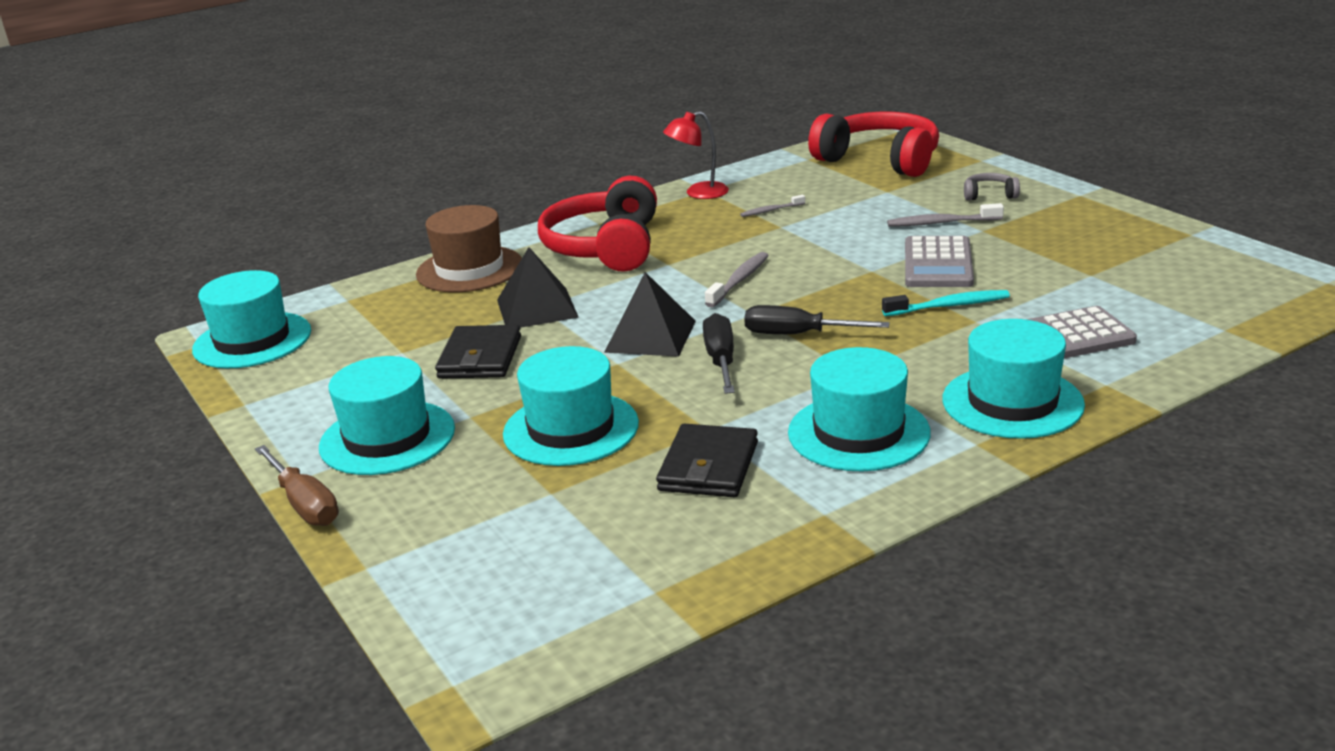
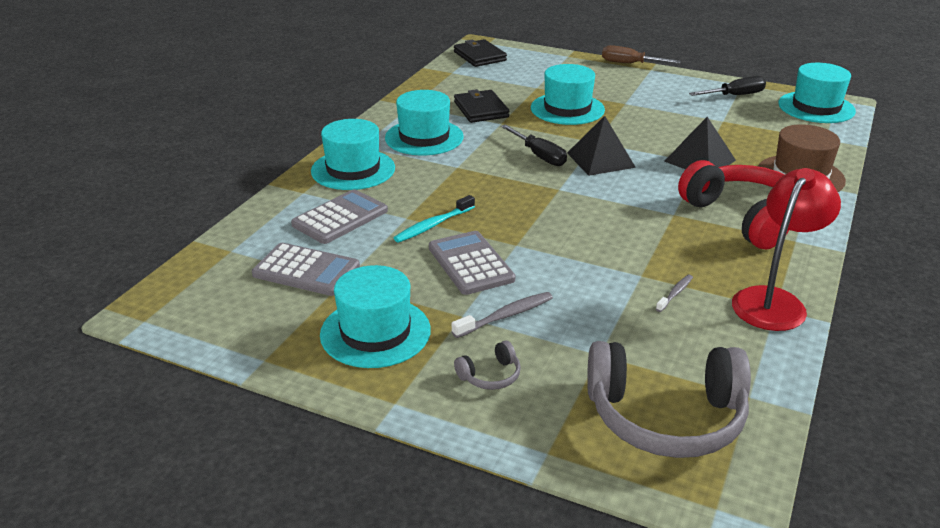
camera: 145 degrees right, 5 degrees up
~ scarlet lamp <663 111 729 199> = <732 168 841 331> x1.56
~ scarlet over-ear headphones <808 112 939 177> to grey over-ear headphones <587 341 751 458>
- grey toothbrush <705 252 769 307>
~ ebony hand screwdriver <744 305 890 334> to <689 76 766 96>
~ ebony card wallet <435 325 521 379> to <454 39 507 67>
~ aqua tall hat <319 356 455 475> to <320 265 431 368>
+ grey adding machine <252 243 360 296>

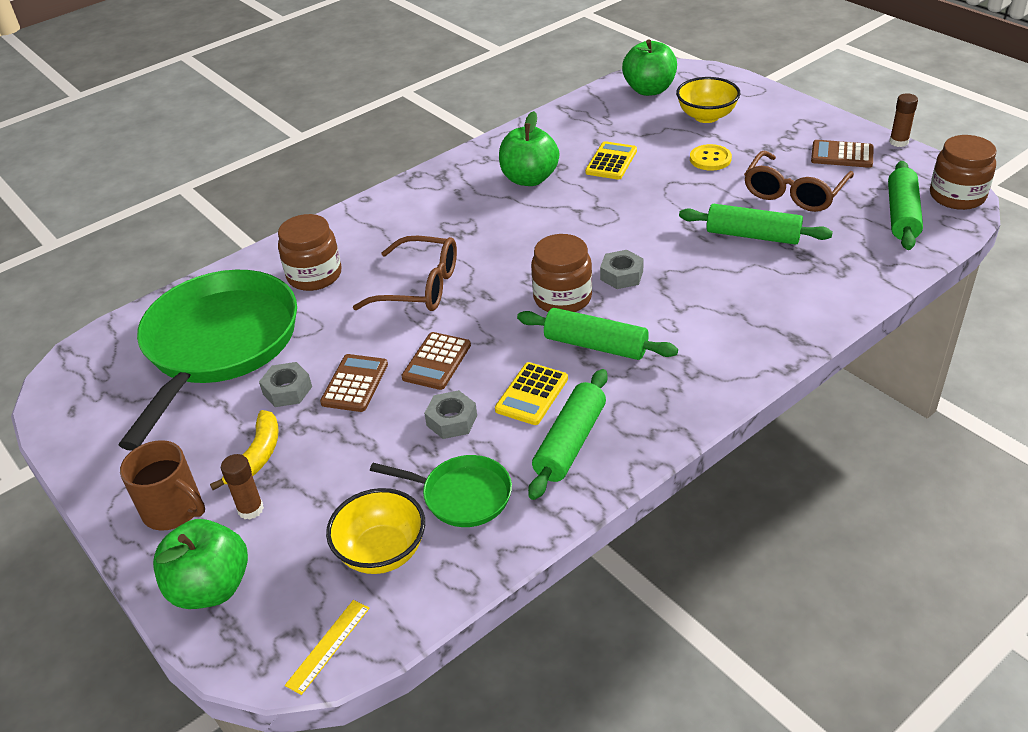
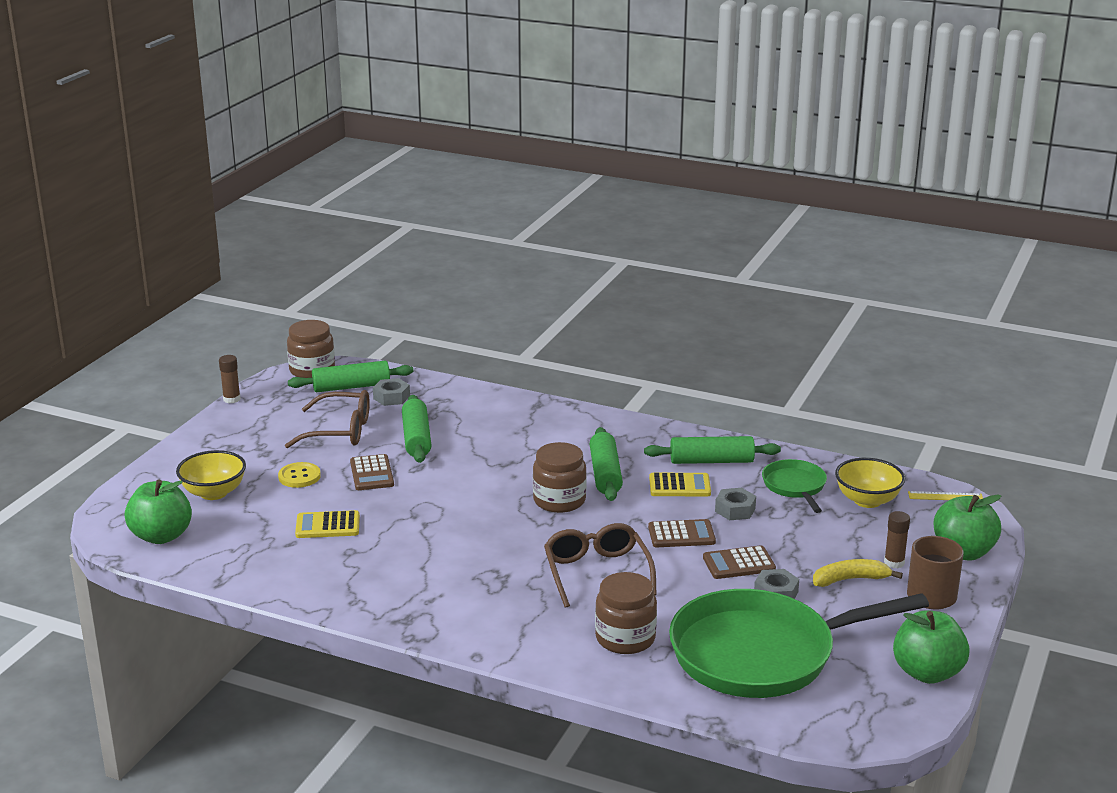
camera: 120 degrees left, 15 degrees down
~ green apple fruit <499 111 559 186> to <893 611 970 684>
~ russet adding machine <811 140 874 168> to <350 454 394 490>
~ grey nut <600 250 644 289> to <373 378 410 406>

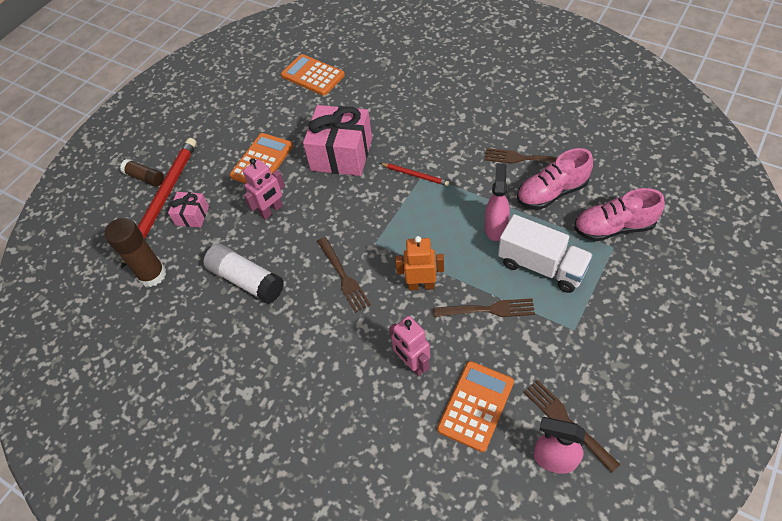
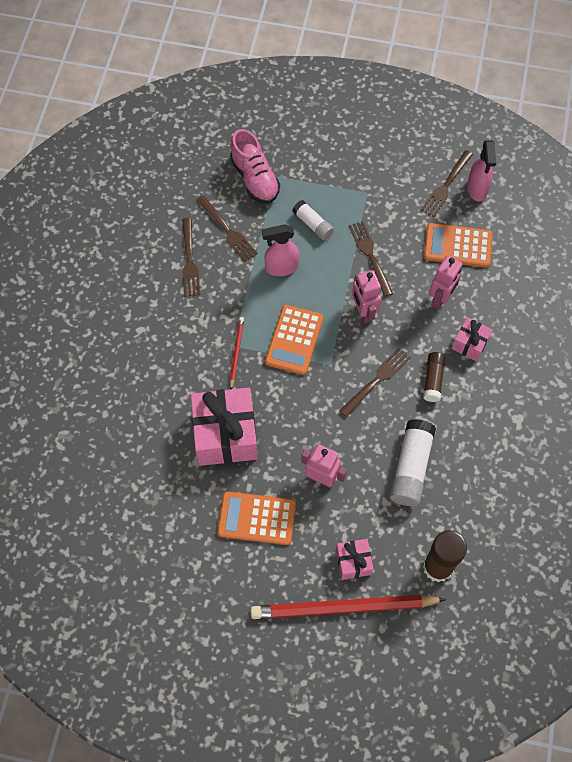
camera: 115 degrees left, 10 degrees up
~ orange adding machine <281 54 345 96> to <265 305 324 375>
~ rosy sneaker <517 148 593 210> to russet table fork <196 195 258 262>
~ russet stick of glue <120 159 164 187> to <423 352 446 402>
~ white lorry <498 214 593 293> to white stick of glue <292 200 334 240>
~ orange robot <395 236 444 290> to rosy robot <352 270 381 324>
+ rosy wrapped gift <451 317 493 361>

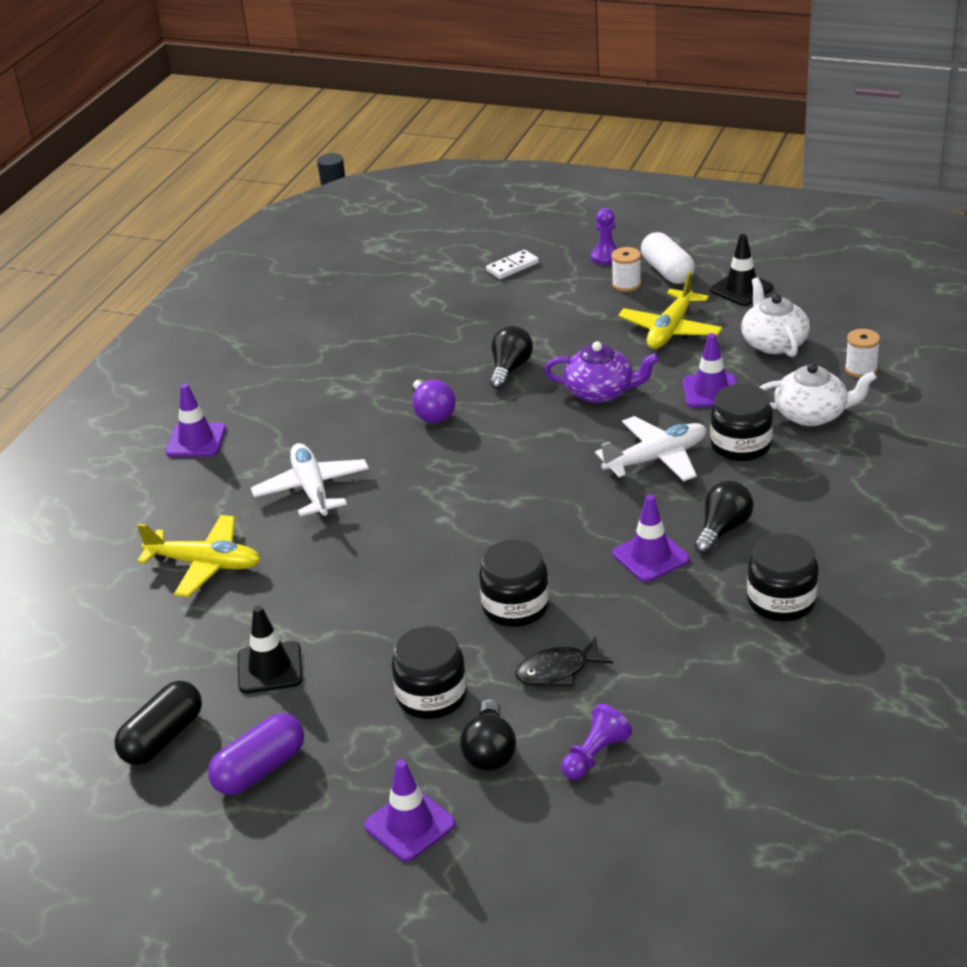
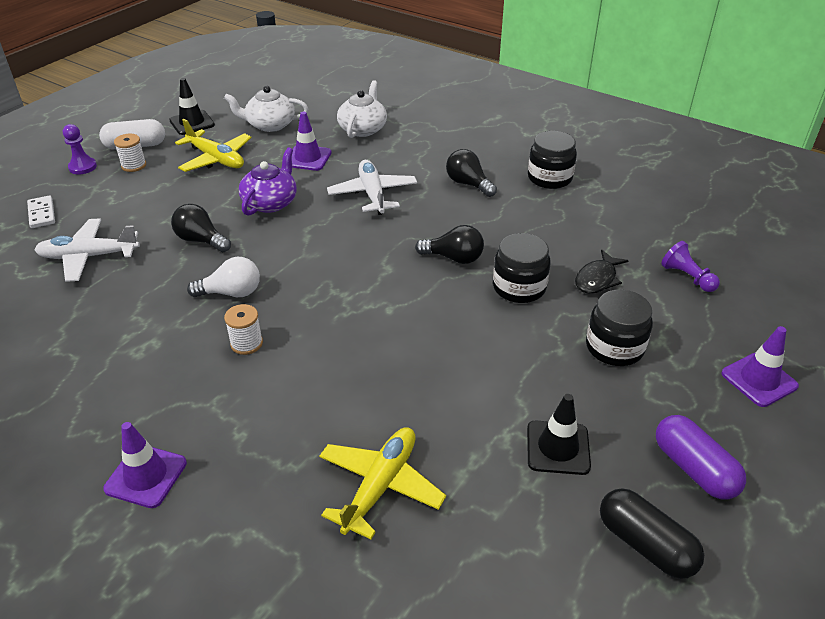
camera: 80 degrees left, 5 degrees up
~ white bobbin <845 329 880 378> to <224 304 263 355>
~ purple lightbulb <412 379 456 423> to white lightbulb <187 257 260 297>
- ebony jam jar <710 384 773 461>
~ white aeroplane <251 443 369 517> to <34 218 140 282>
- purple safety cone <612 495 690 582>
~ ebony fish <515 637 613 686> = <575 250 629 294> 45 degrees clockwise
~ ebony lightbulb <460 699 516 771> to <415 225 484 264>

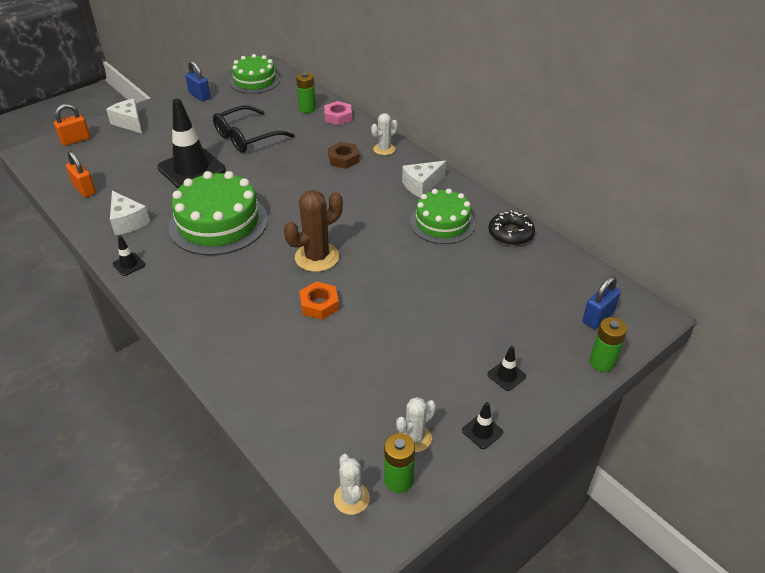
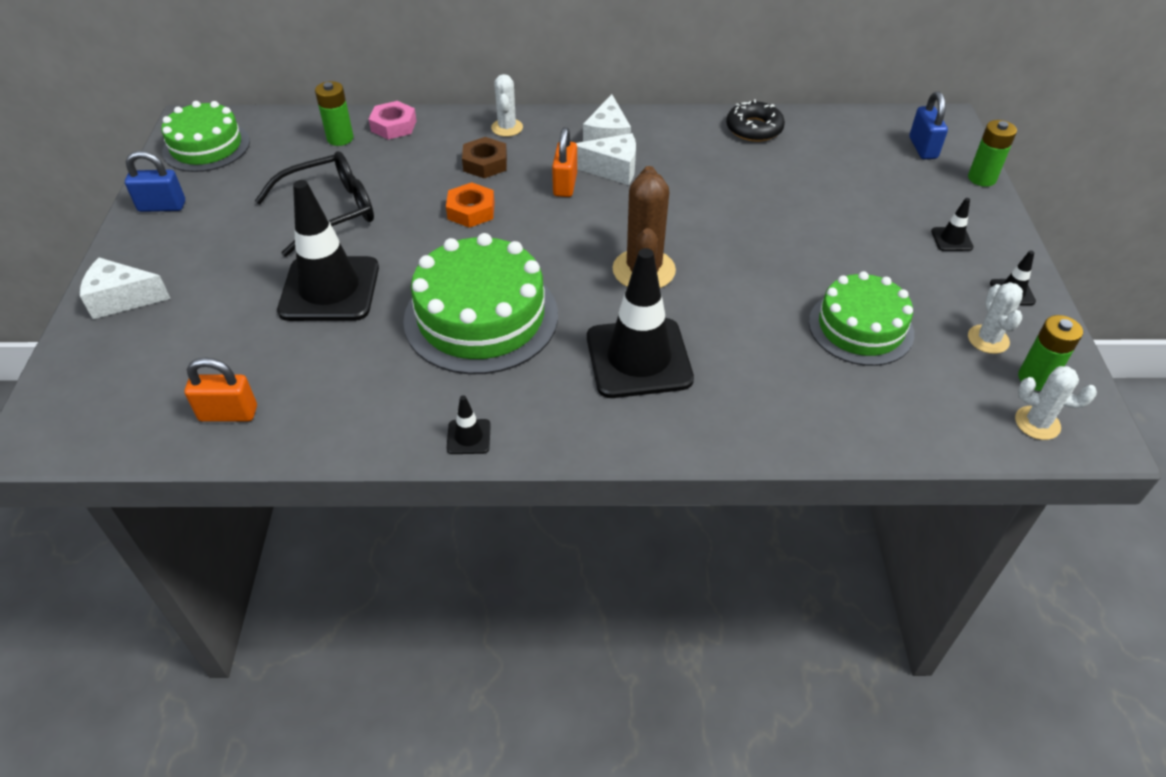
camera: 50 degrees left, 5 degrees up
~ orange small lock <54 104 90 146> to <552 127 577 197>
~ ebony glasses <213 105 294 153> = <255 151 374 257> 120 degrees counterclockwise
~ green layer cake <410 189 475 244> to <809 271 914 366>
~ white cheese wedge <110 191 150 235> to <576 133 636 185>
~ orange nut <299 282 339 320> to <446 182 495 228>
+ ebony safety cone <587 248 694 398>

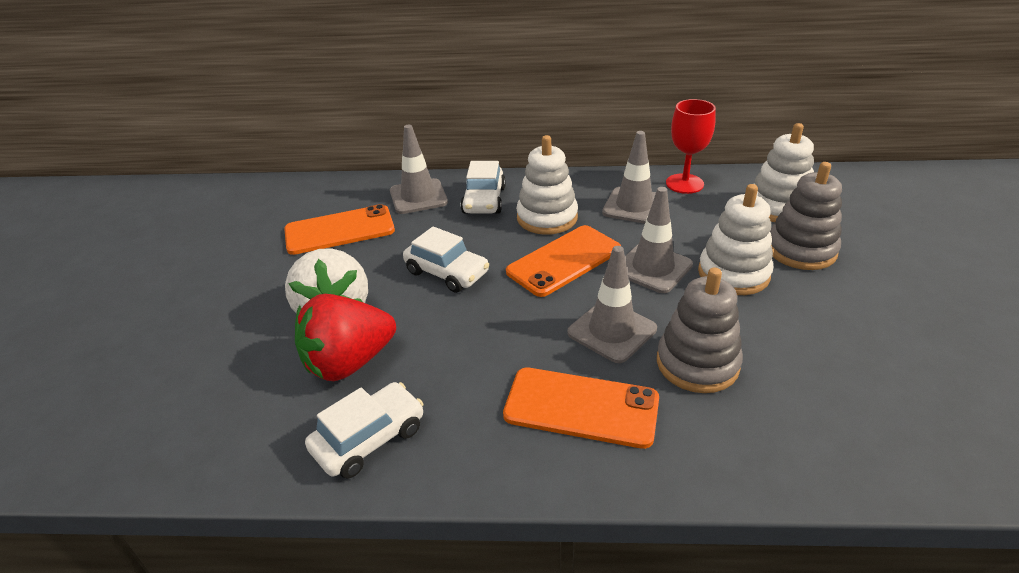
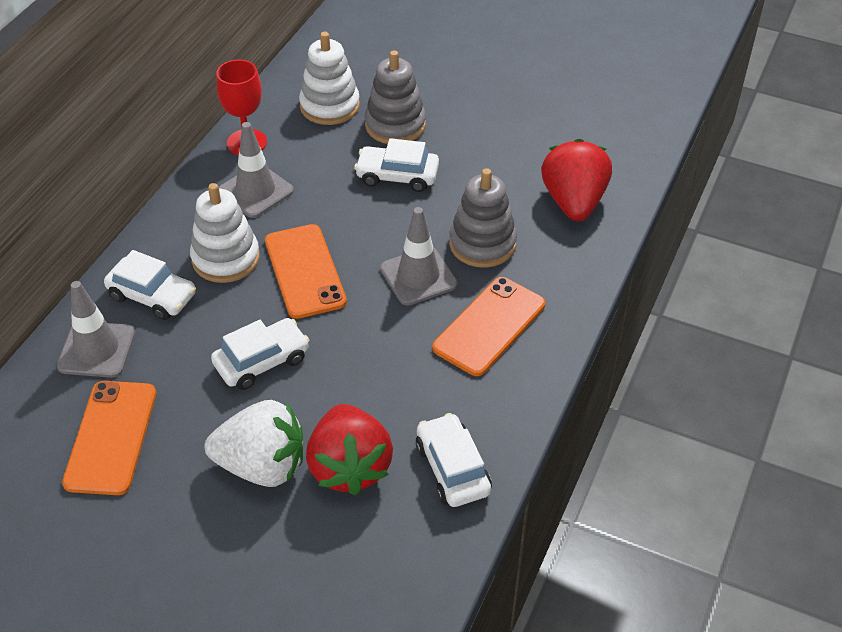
camera: 70 degrees left, 10 degrees up
~ white ring stacker <698 184 773 295> to white toy car <354 138 439 192>
- grey safety cone <625 187 693 293>
+ scarlet toy strawberry <541 139 612 221>

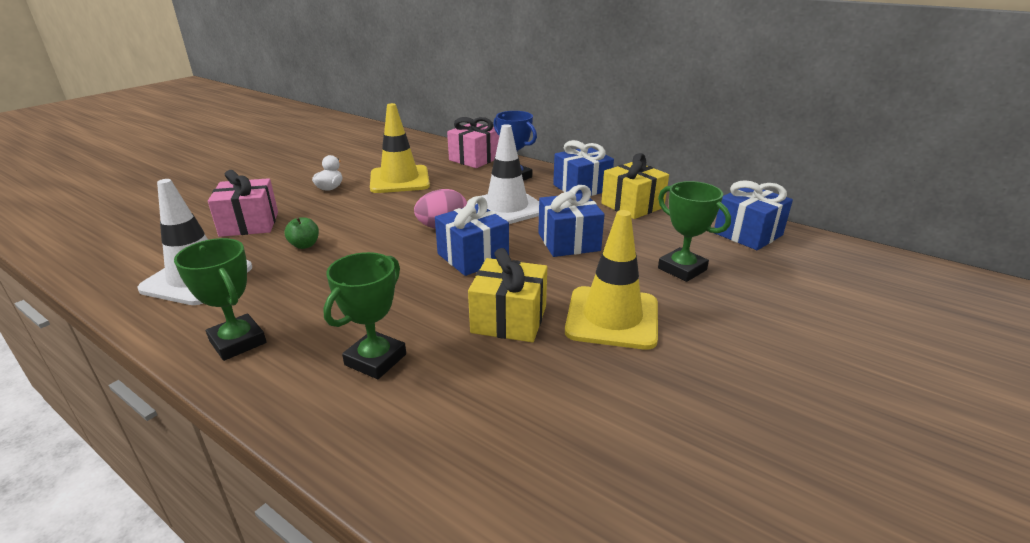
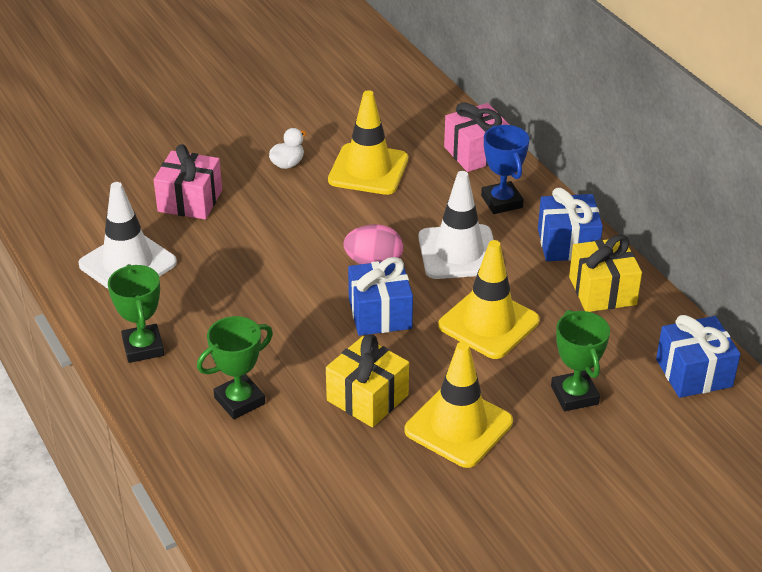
camera: 25 degrees right, 10 degrees up
~ royal blue wrapped gift <538 185 605 257> to yellow safety cone <438 240 540 359>
- green apple fruit <284 217 319 249>

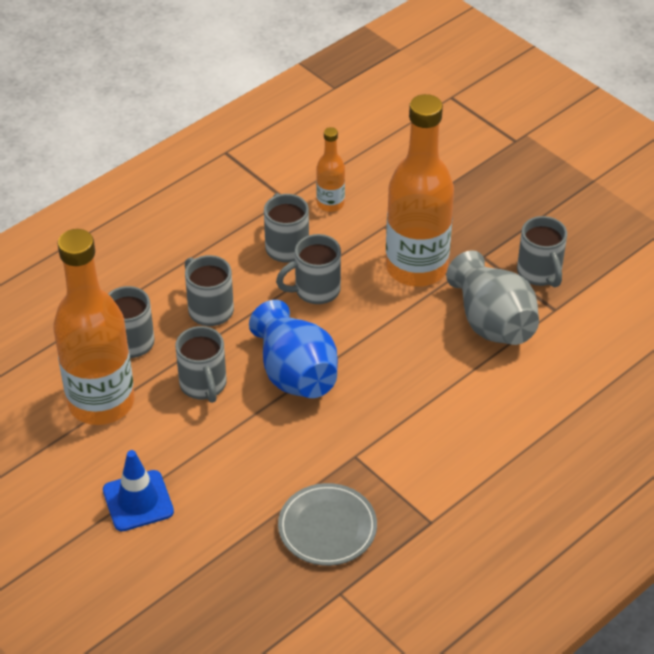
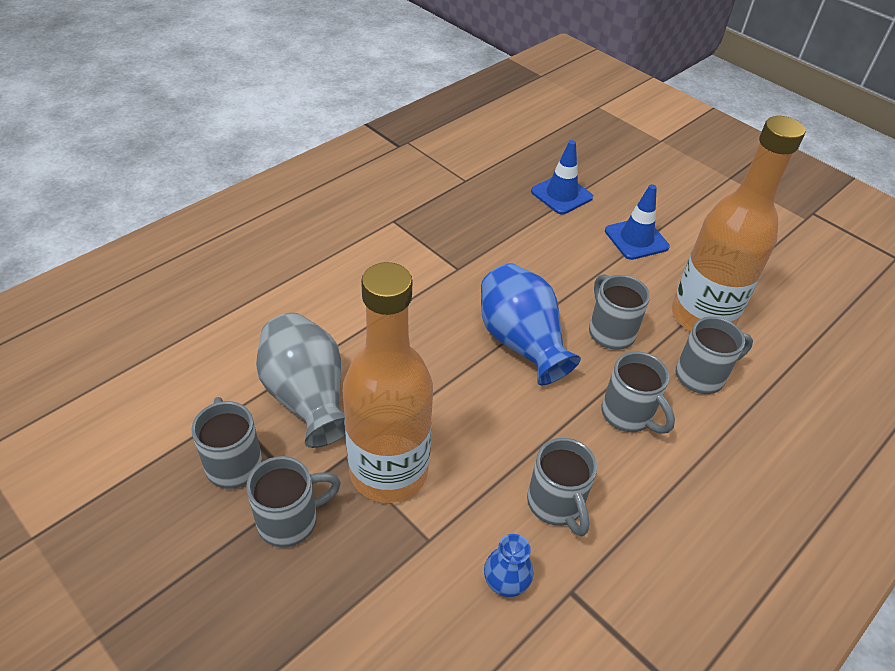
camera: 175 degrees right, 0 degrees up
~ orange drink bottle <316 127 345 212> to royal blue vase <484 534 534 597>
~ grey tea mug <276 234 341 304> to <246 456 341 547>
- grey dinner plate <278 483 377 566>
+ royal blue safety cone <531 140 593 214>

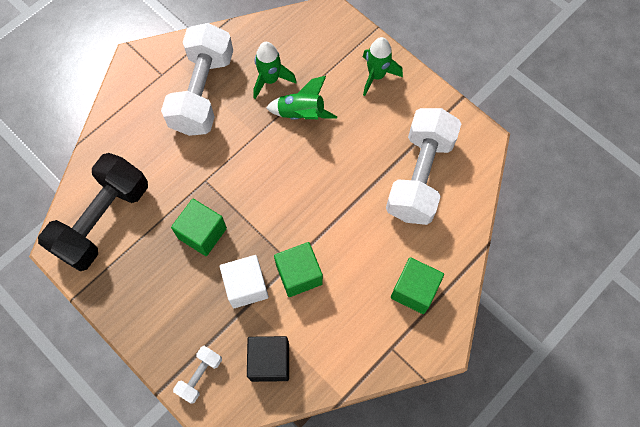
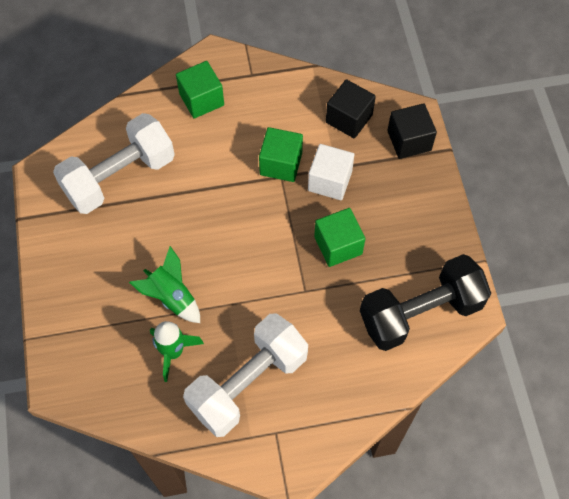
camera: 145 degrees left, 5 degrees down
- green spaceship <363 37 403 96>
~ white hand weight <173 346 222 404> to ebony cube <387 103 437 159>

